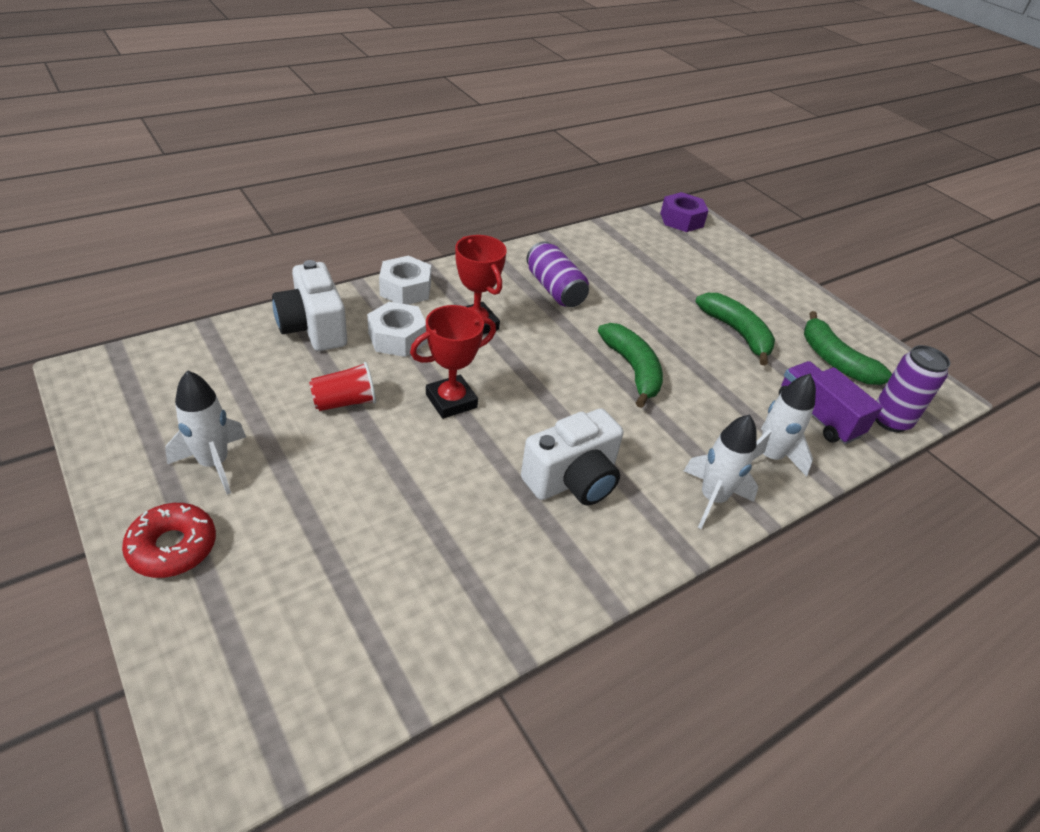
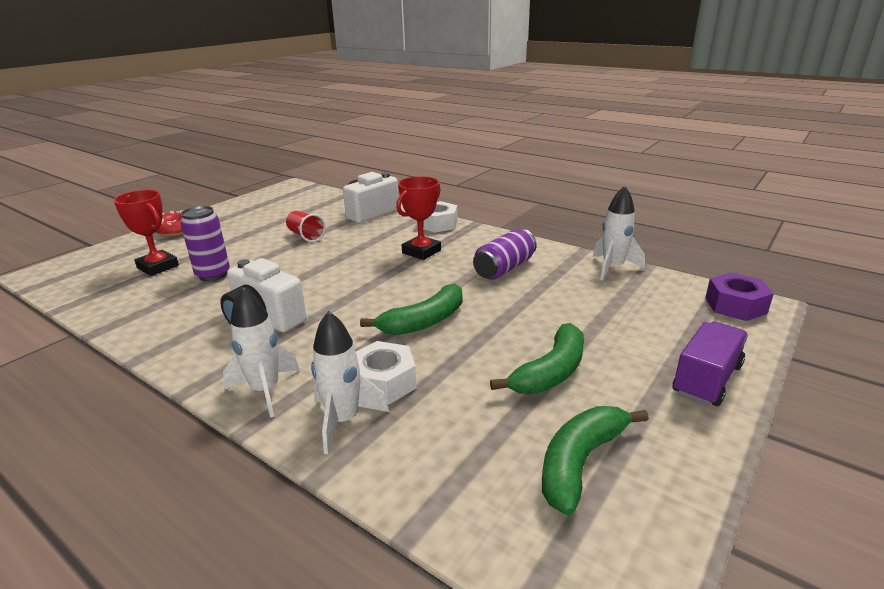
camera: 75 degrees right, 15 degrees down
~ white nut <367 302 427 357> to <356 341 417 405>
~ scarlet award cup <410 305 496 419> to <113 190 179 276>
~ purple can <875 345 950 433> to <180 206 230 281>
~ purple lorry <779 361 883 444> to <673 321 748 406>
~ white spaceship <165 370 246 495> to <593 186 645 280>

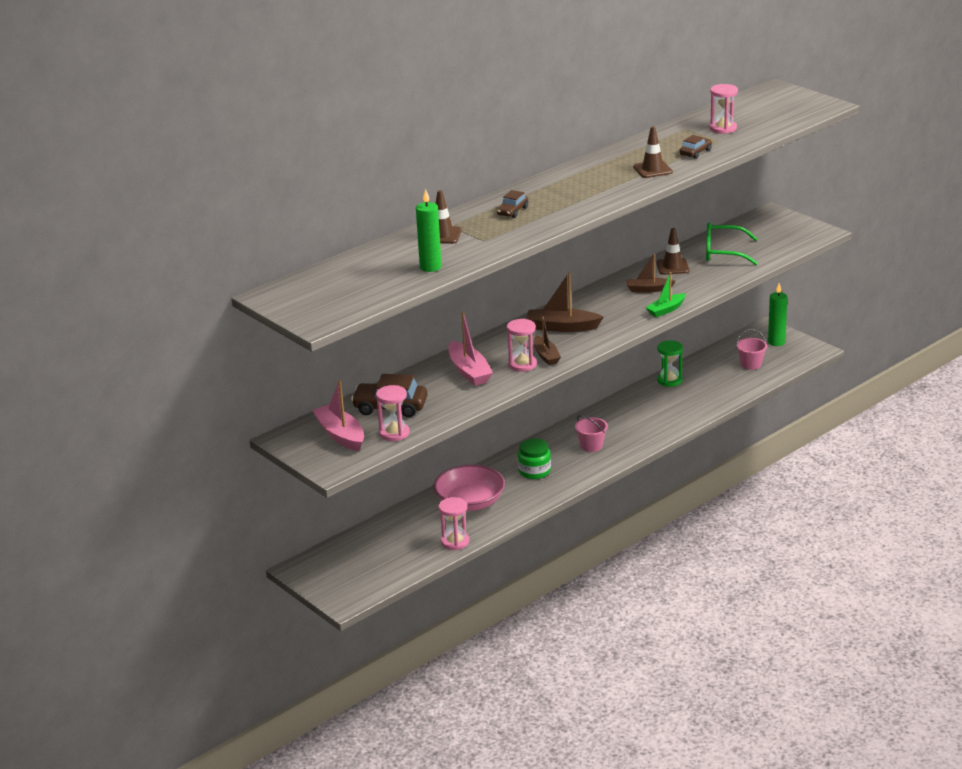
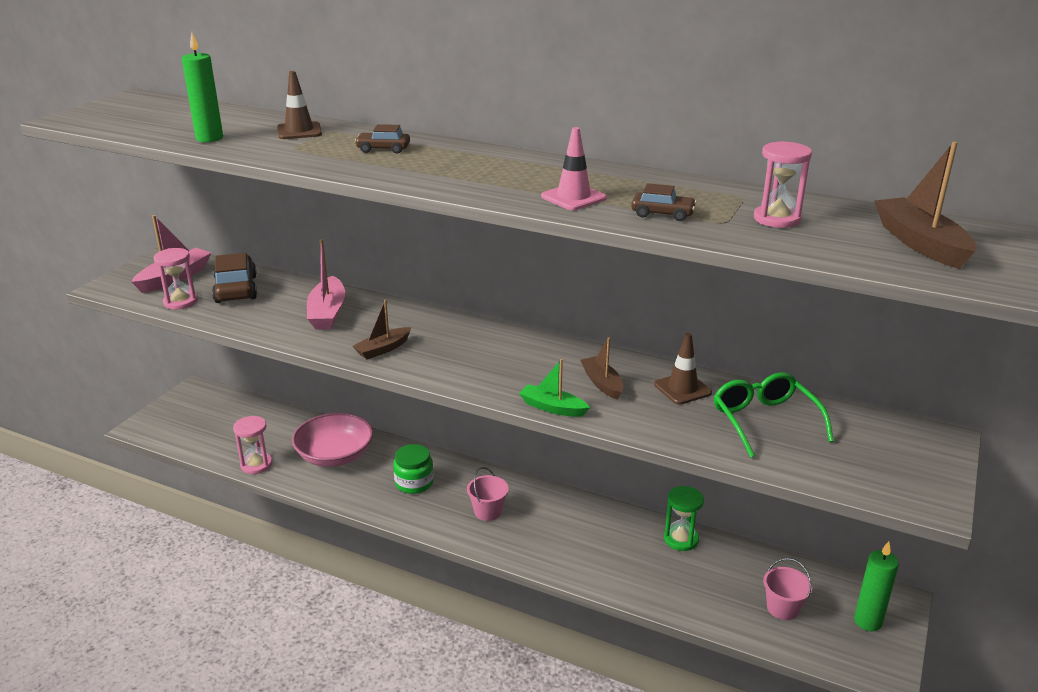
camera: 65 degrees right, 0 degrees up
~ russet safety cone <633 126 673 178> to rosy safety cone <541 127 607 210>
~ russet boat <526 272 604 332> to <874 142 976 269>
~ rosy boat <448 311 493 386> = <307 239 345 329> 45 degrees counterclockwise
- rosy sandglass <507 319 537 372>

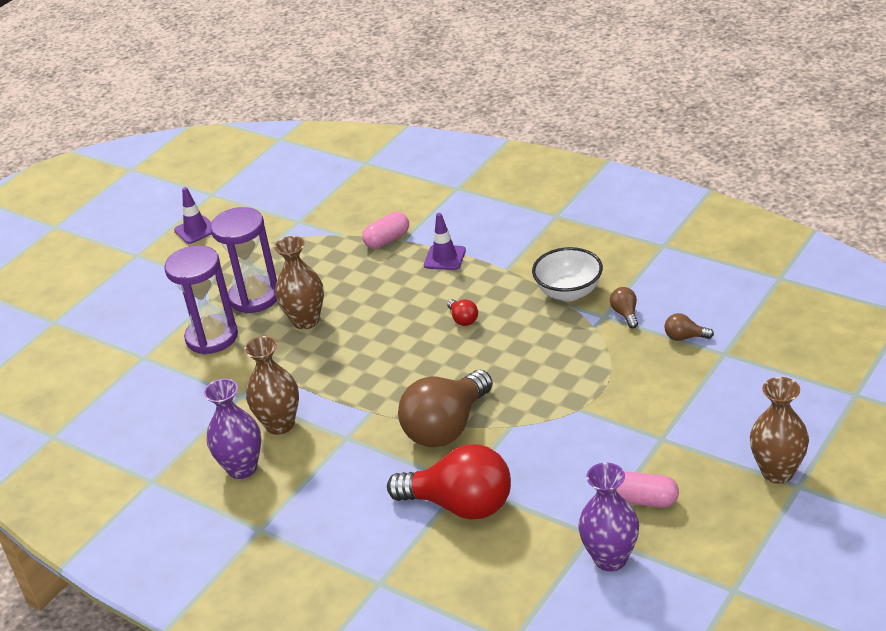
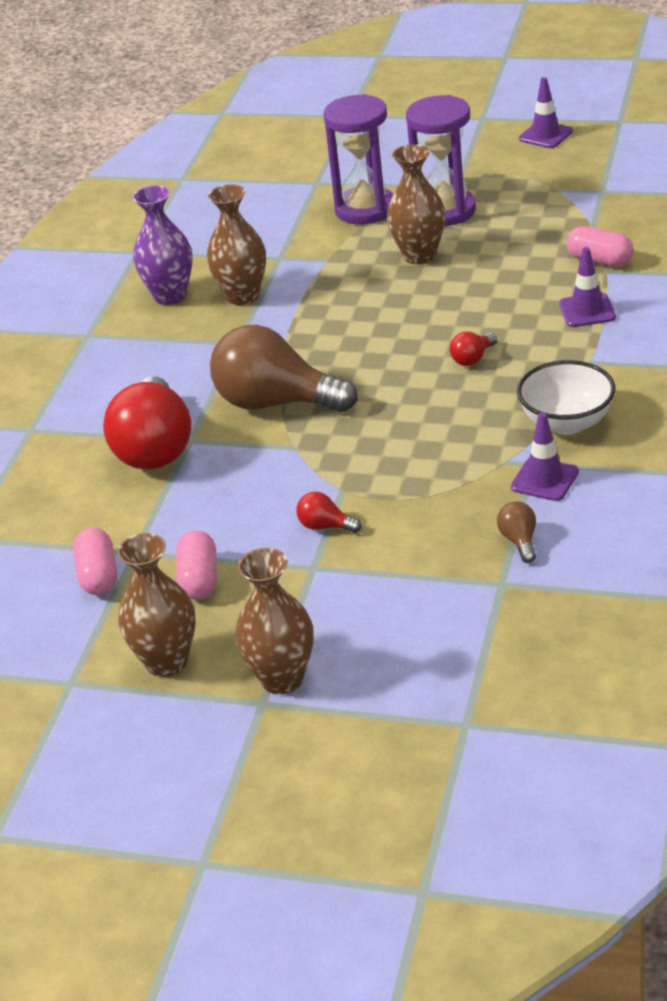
camera: 70 degrees right, 0 degrees up
~ russet lightbulb <610 287 638 328> to purple safety cone <511 412 579 501>
~ purple vase <578 463 639 571> to rosy pill shape <73 528 117 595>
+ scarlet lightbulb <296 492 362 533>
+ russet vase <117 533 196 677>

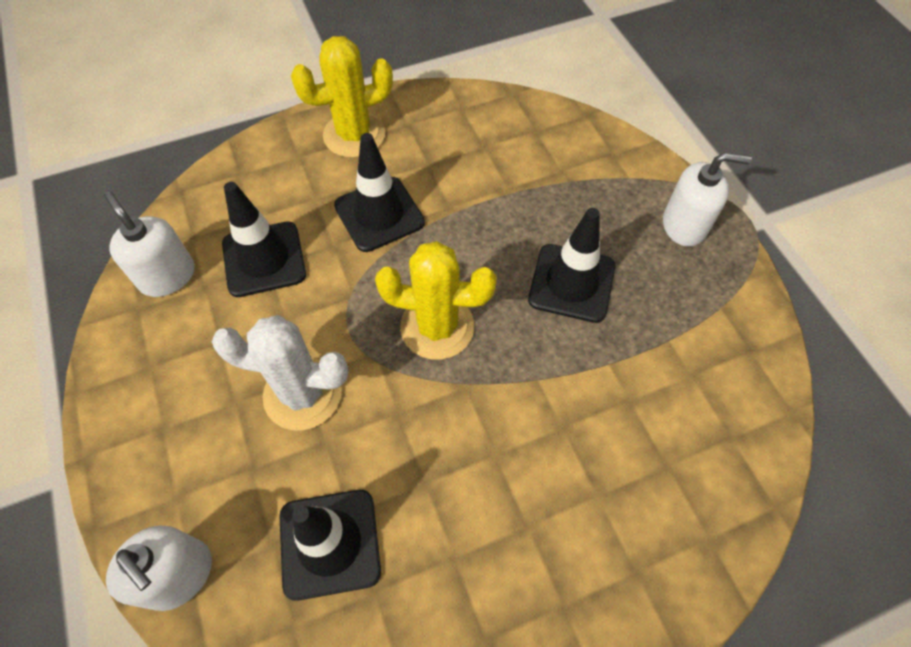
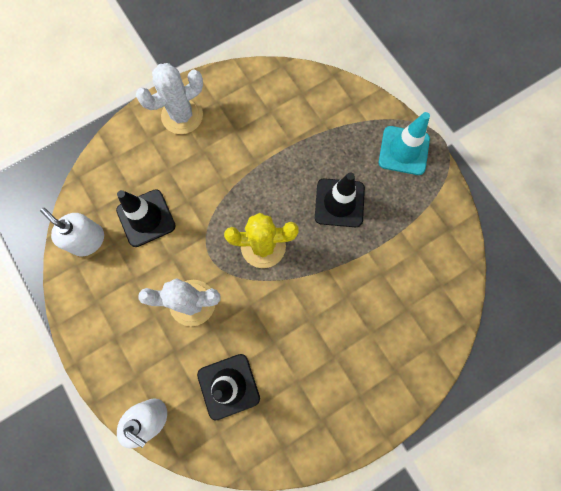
camera: 10 degrees left, 15 degrees up
~ yellow prickly plant <291 36 393 158> to white prickly plant <136 63 203 134>
- ebony safety cone <334 133 425 252>
~ white soap pump <663 152 752 247> to aqua safety cone <379 112 430 175>

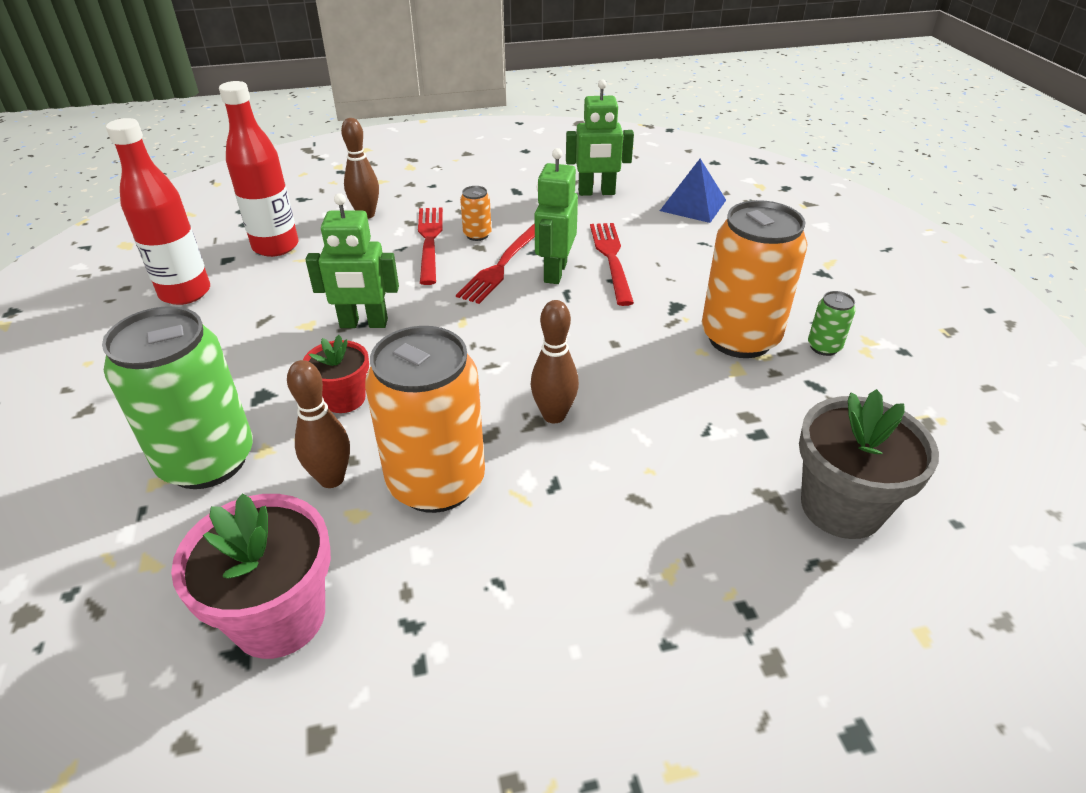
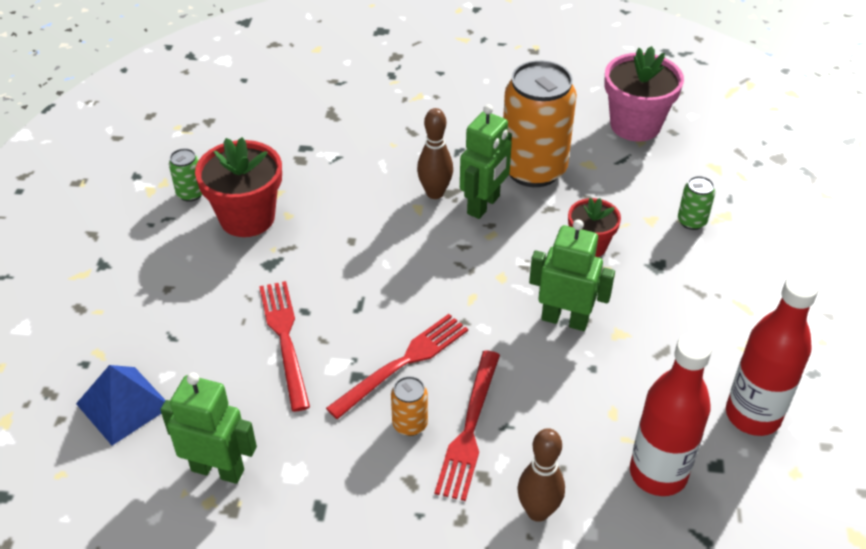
camera: 160 degrees left, 5 degrees up
~ green robot <535 148 578 284> to <460 104 512 219>
~ orange can <702 200 807 358> to scarlet flower pot <195 137 282 237>
~ scarlet table fork <590 223 634 306> = <259 281 310 412> 150 degrees clockwise
~ green can <102 306 253 489> = <678 176 715 230> x0.43
- russet tenpin <287 360 350 488>
- grey flower pot <799 389 939 539>

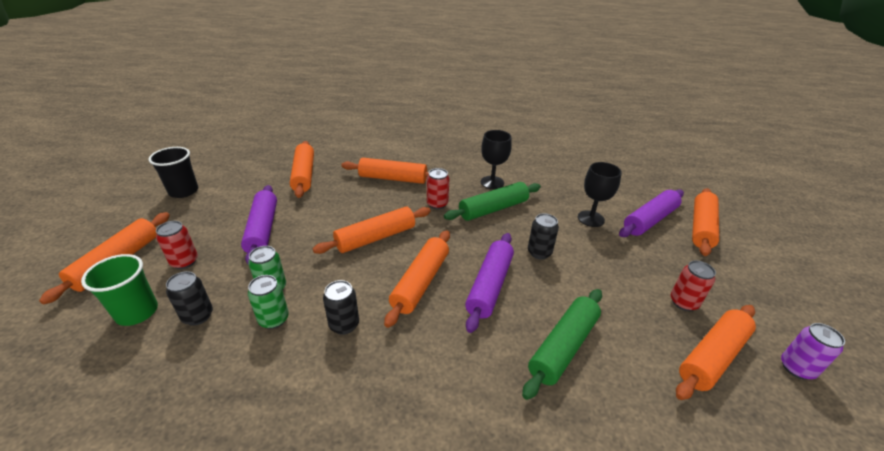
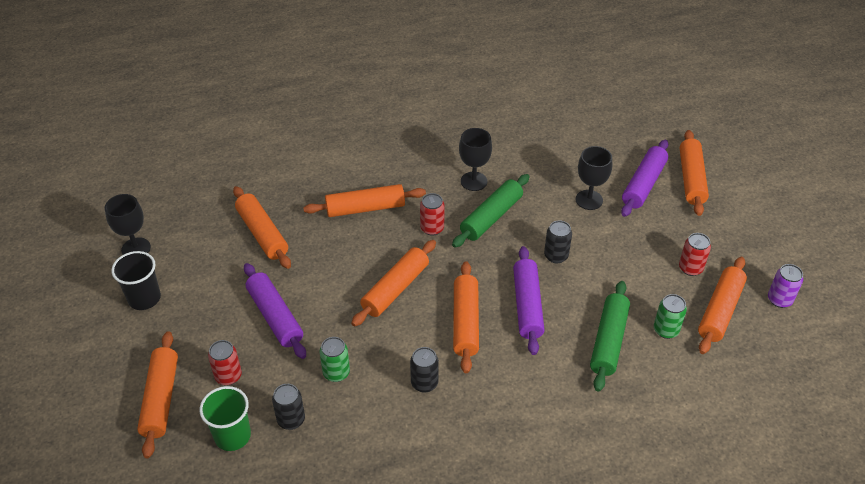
camera: 20 degrees left, 10 degrees up
~ green can <248 275 289 329> to <654 294 687 339>
+ ebony chalice <105 194 151 255>

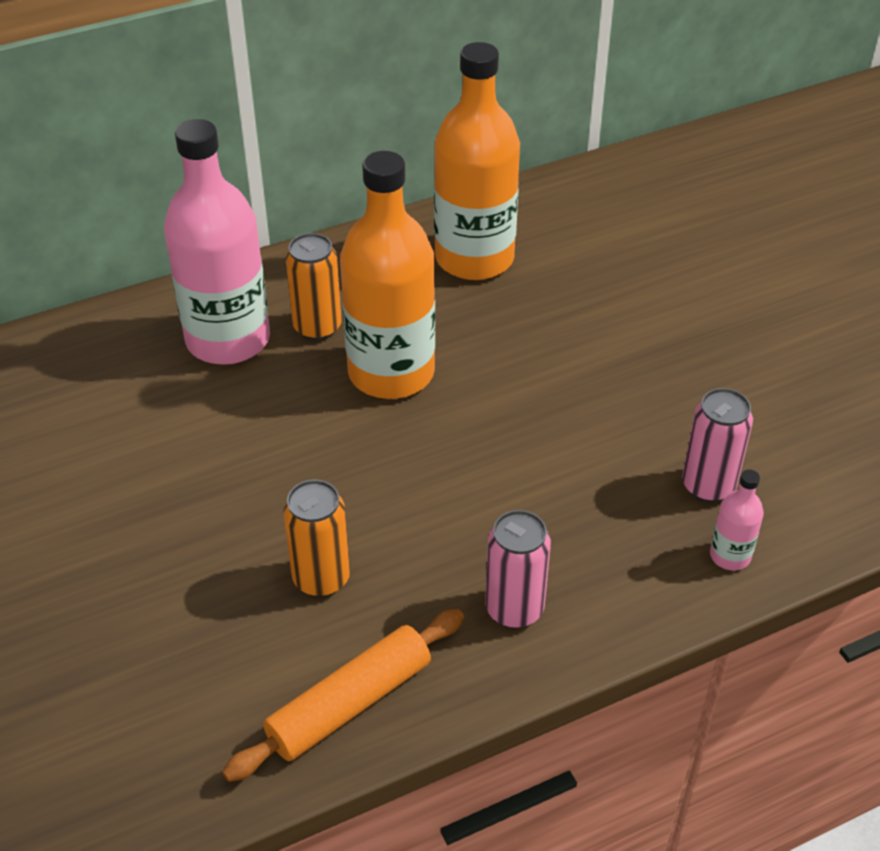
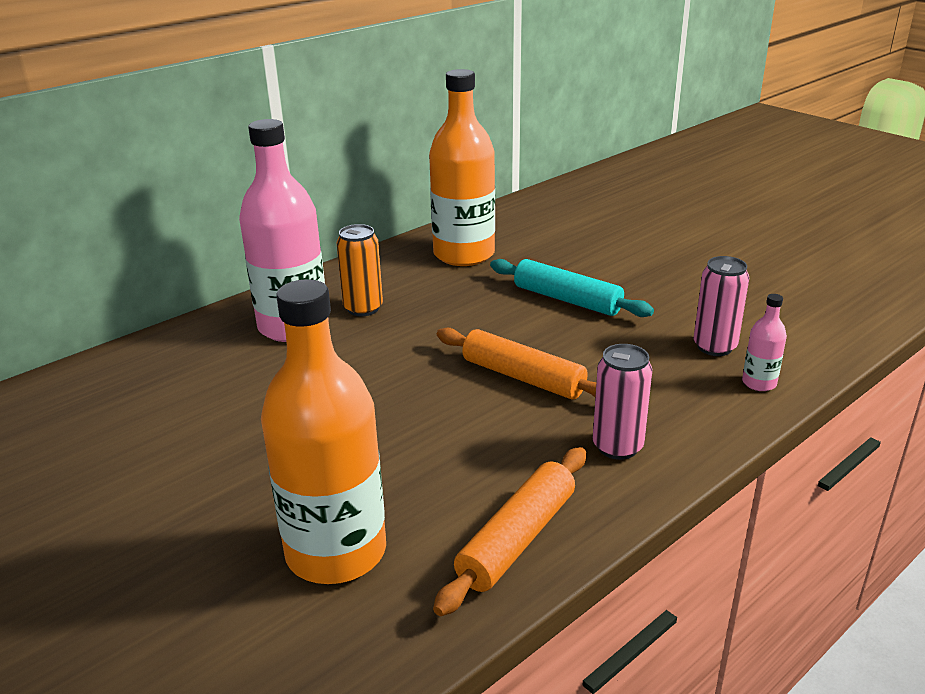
camera: 15 degrees left, 15 degrees down
~ orange drink bottle <340 151 435 399> to <261 279 386 584>
- orange can <283 480 350 597>
+ aqua pastry roller <490 259 654 317>
+ orange pastry roller <437 328 596 400>

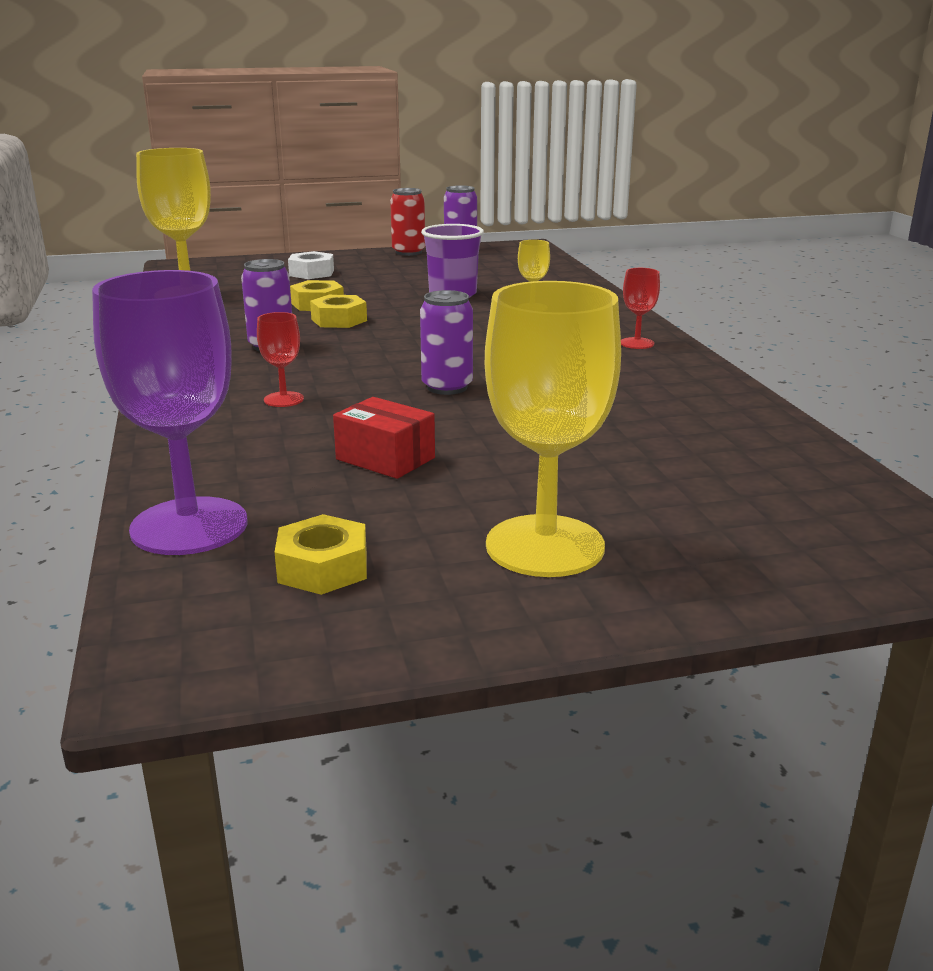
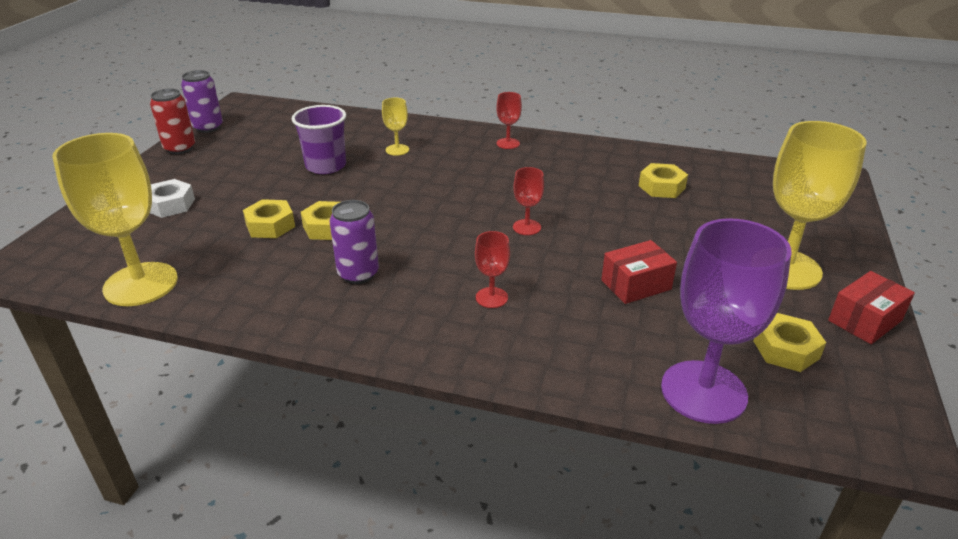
camera: 60 degrees left, 10 degrees up
~ purple can <420 290 473 395> to scarlet chalice <513 167 544 235>
+ yellow nut <639 163 688 198>
+ scarlet parcel <828 271 915 344>

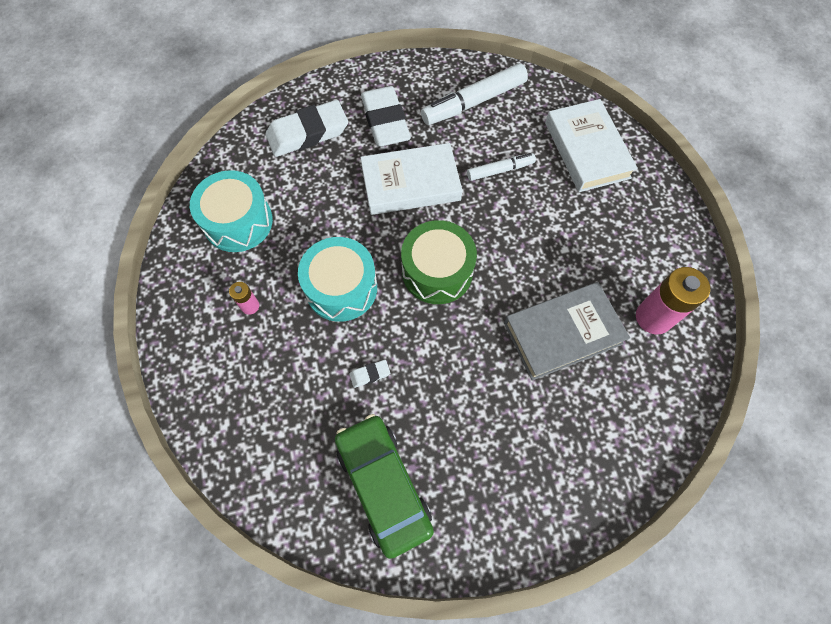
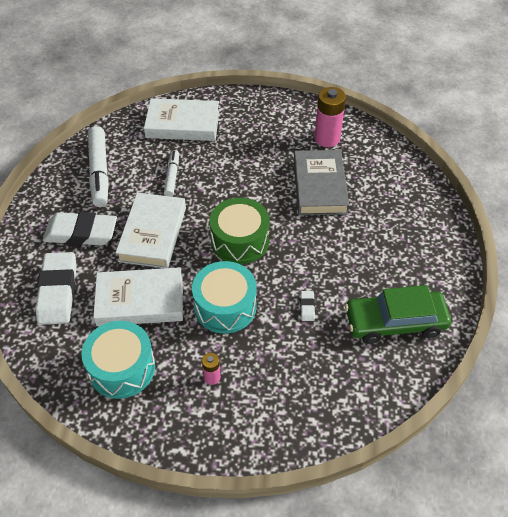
camera: 70 degrees left, 15 degrees down
+ white book <93 267 183 326>

